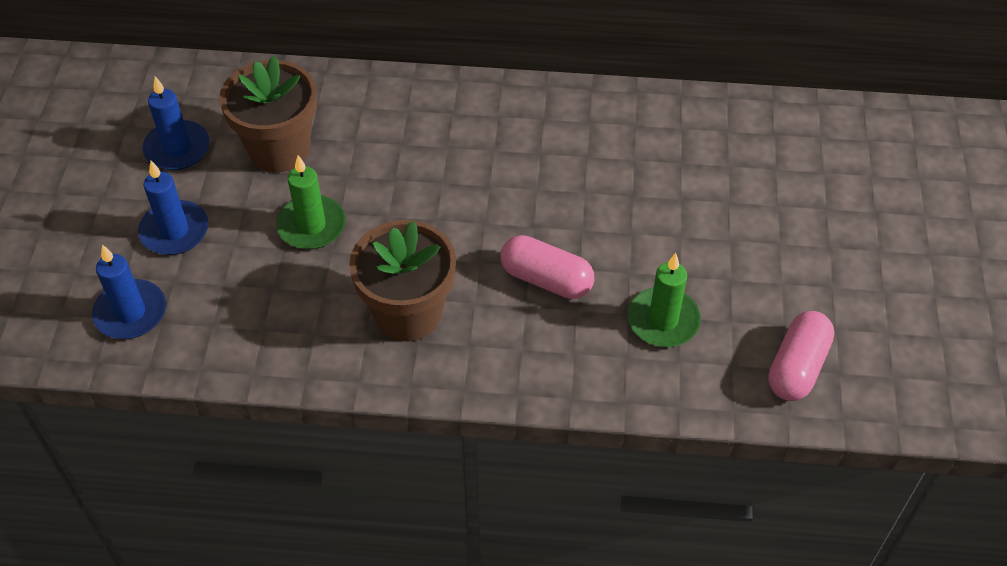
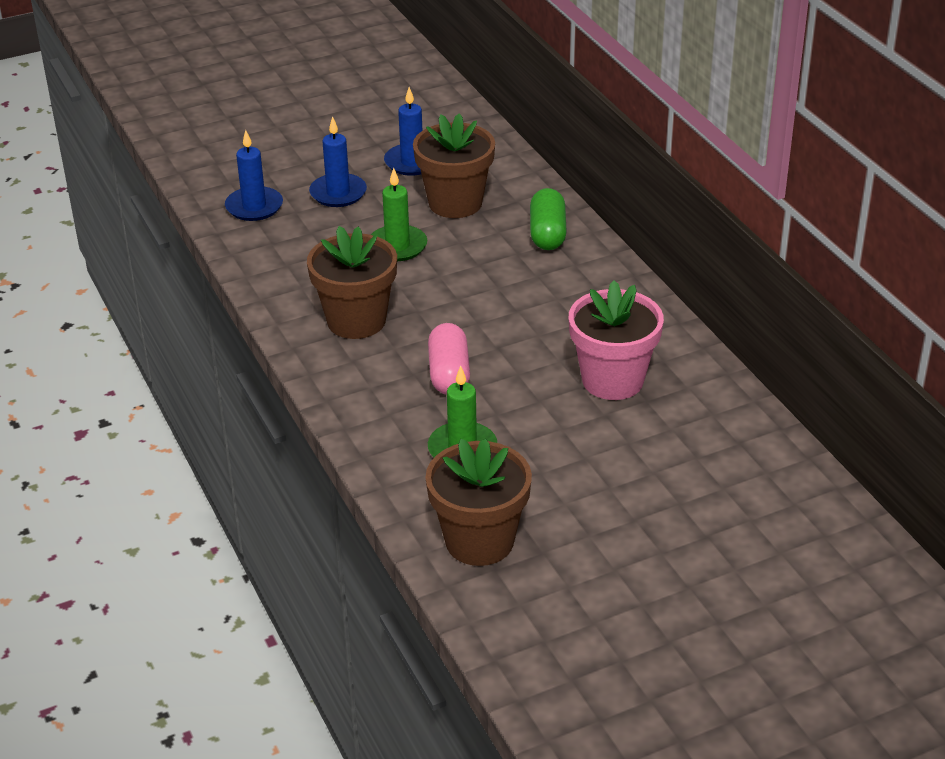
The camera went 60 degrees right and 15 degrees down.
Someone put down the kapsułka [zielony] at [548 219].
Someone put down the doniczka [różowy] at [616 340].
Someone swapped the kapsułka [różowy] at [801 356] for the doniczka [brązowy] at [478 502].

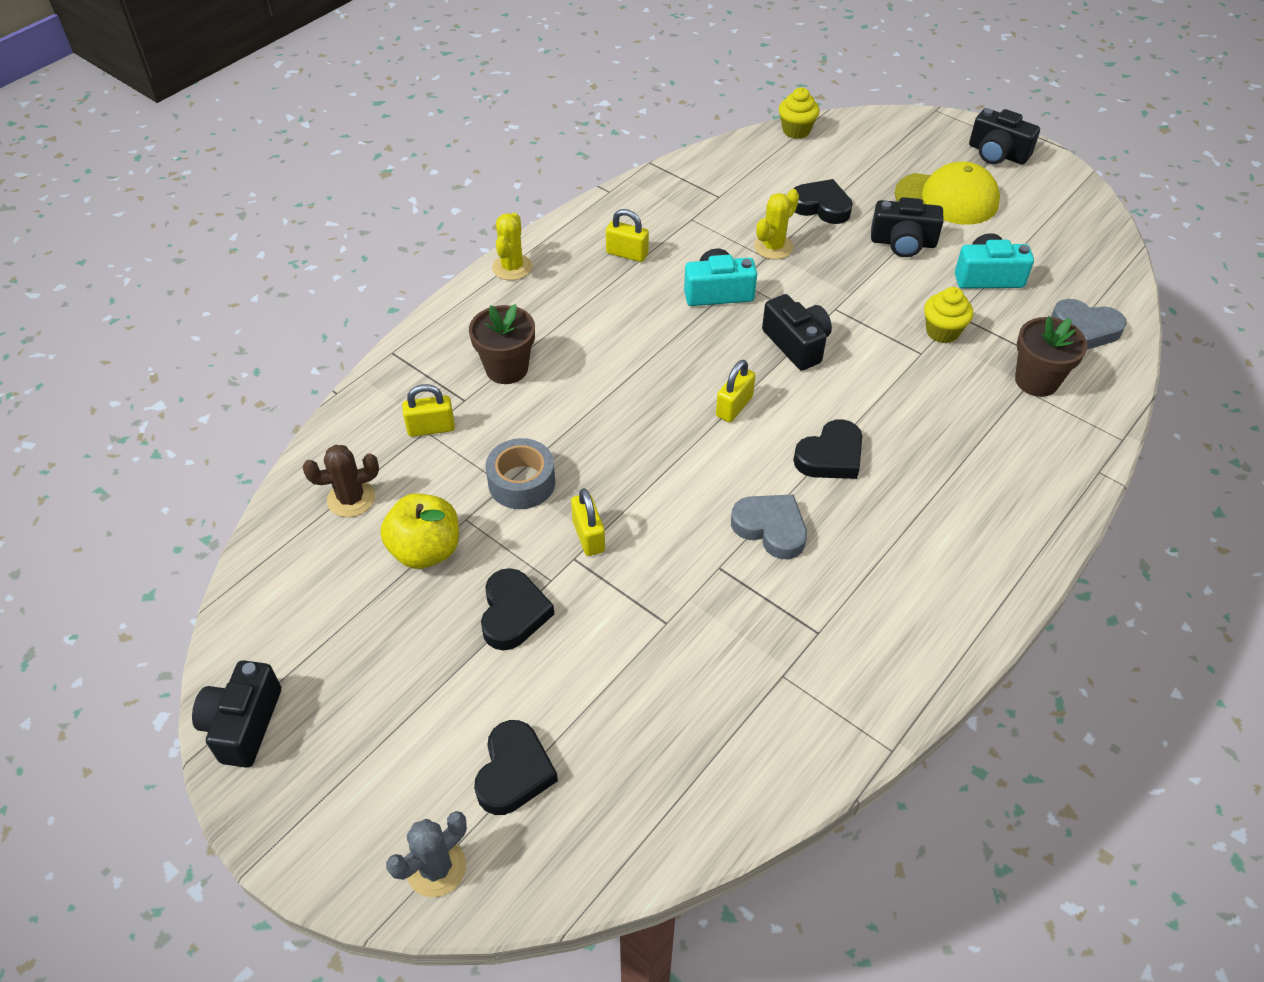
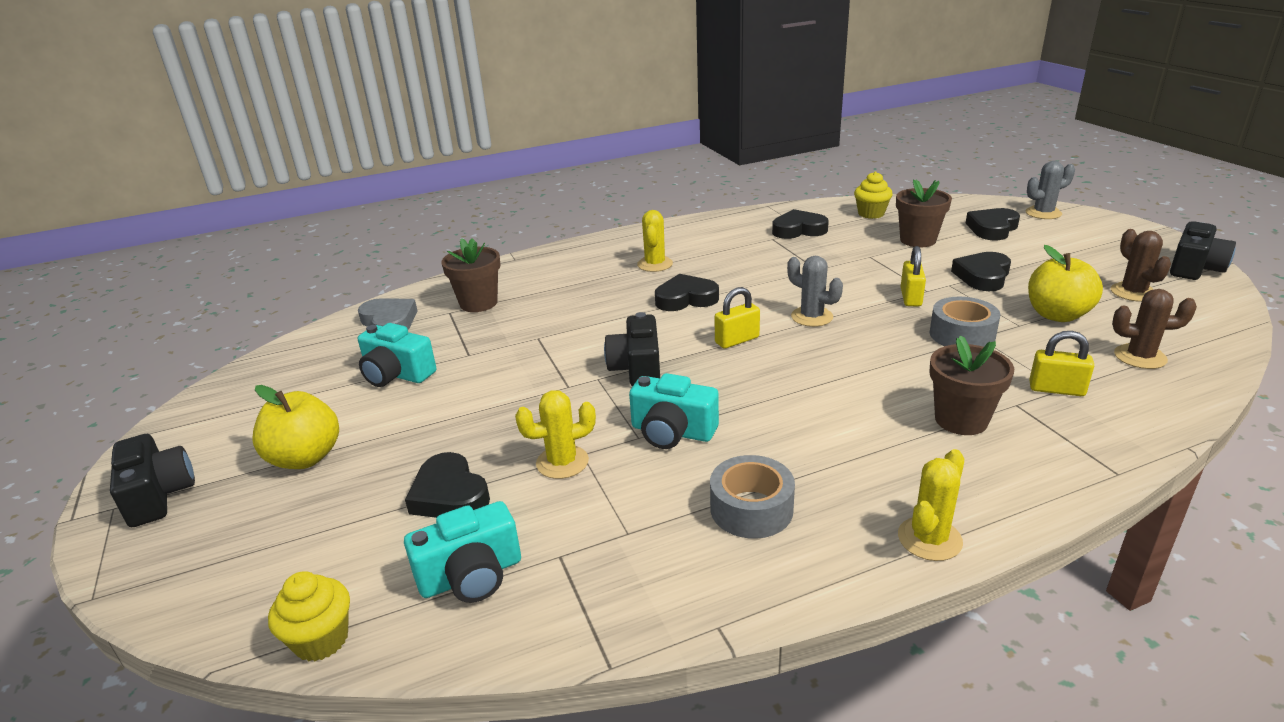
The camera went 150 degrees left and 20 degrees down.
Someone took away the serce [szary] at [769 526].
Someone took away the aparat fotograficzny [czarny] at [907 227].
Someone put down the aparat fotograficzny [turkusowy] at [462 552].
Someone put down the kaktus [żółty] at [655 241].
Someone put down the serce [czarny] at [800 224].
Someone put down the kaktus [szary] at [815 291].
Someone put down the doniczka [brązowy] at [924 213].
Someone put down the kaktus [brązowy] at [1141 265].
Someone carried the muffinka [żółty] from [948 315] to [873 195].
Someone swapped the kłódka [żółty] at [627 235] for the taśma klejąca [szary] at [752 497].
Someone swapped the czapka [żółty] at [947 193] for the jabłko [żółty] at [295 427].

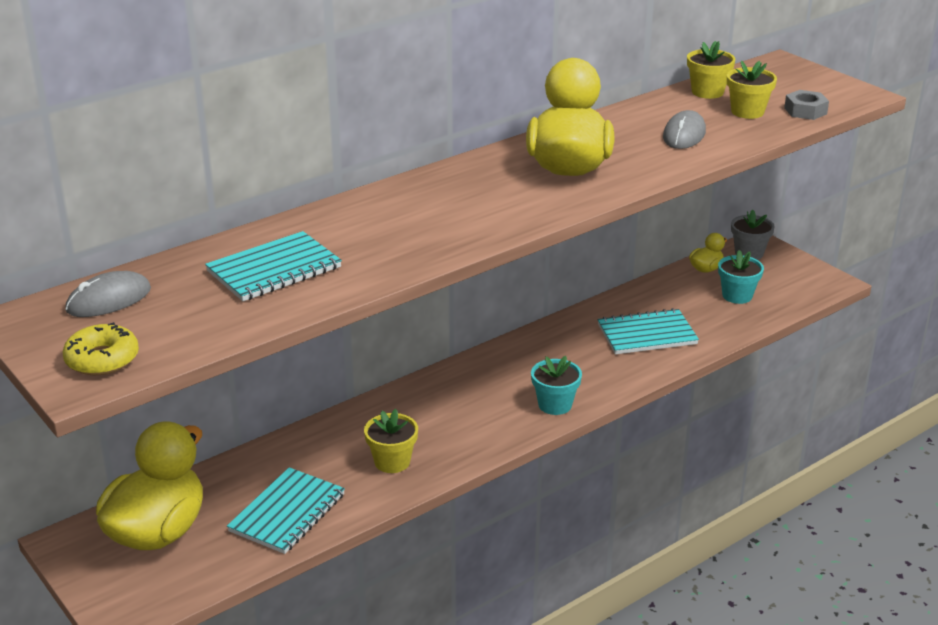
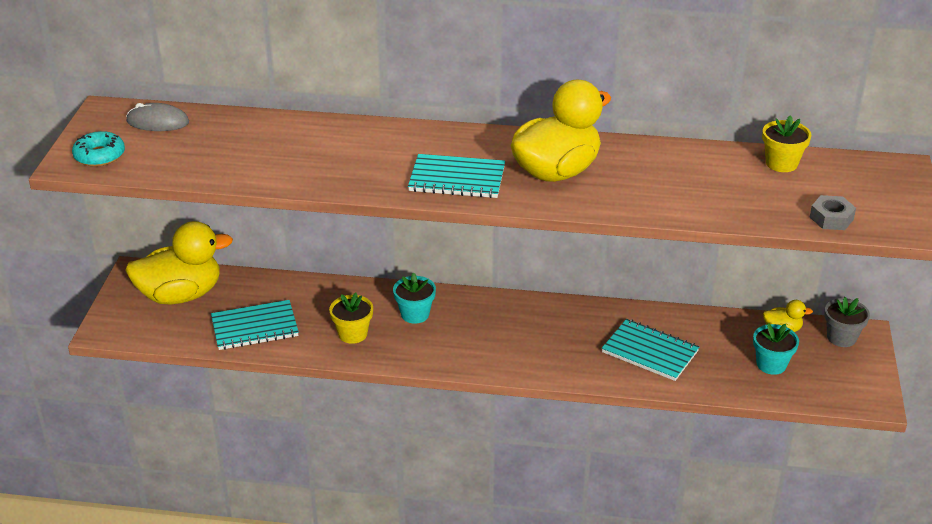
The camera went 45 degrees right and 5 degrees up.
Someone took away the myszka [szary] at [684 129].
Someone took away the doniczka [żółty] at [752 90].
Someone carried the zeszyt [turkusowy] from [273 266] to [456 176].
Someone carried the doniczka [turkusowy] from [556 385] to [414 298].
Someone repainted the donut [żółty] at [101 348], which became the donut [turkusowy] at [98 149].

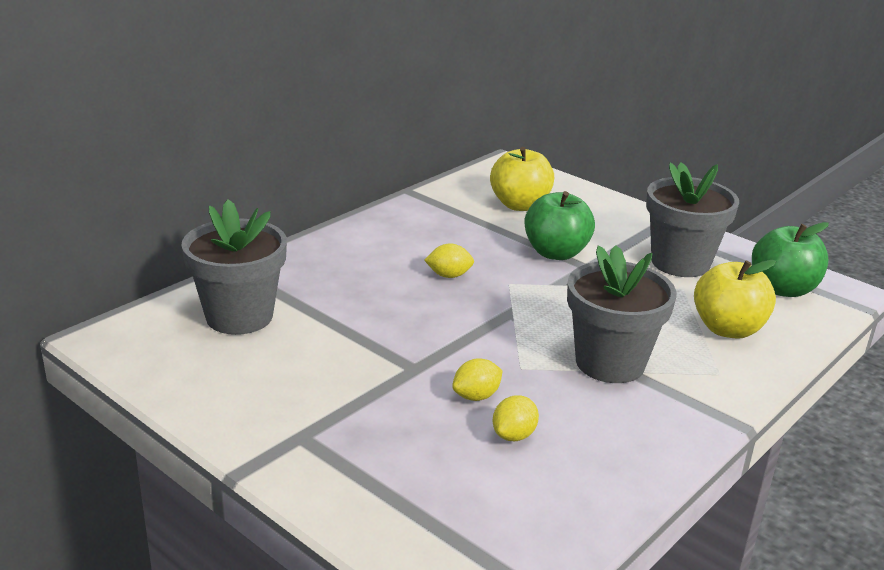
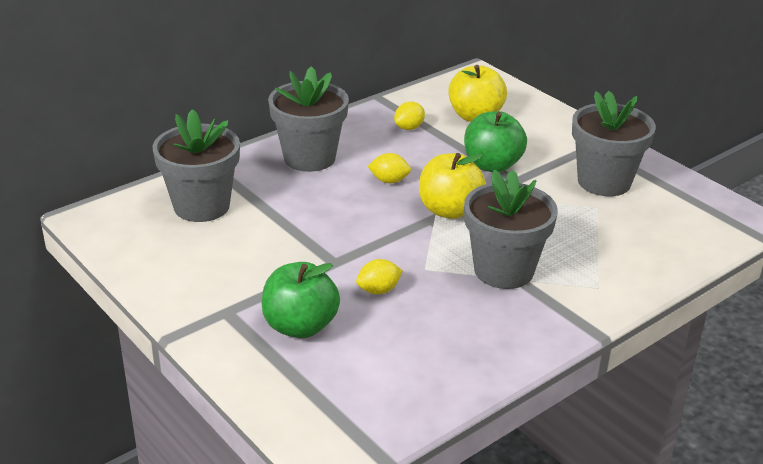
The camera went 10 degrees right and 5 degrees up.
Someone put down the doniczka [szary] at [308 119].
Someone carried the cytryna [żółty] from [516 418] to [409 116].
Someone carried the jabłko [żółty] from [735 299] to [452 186].
Someone carried the jabłko [zielony] from [790 259] to [301 300].

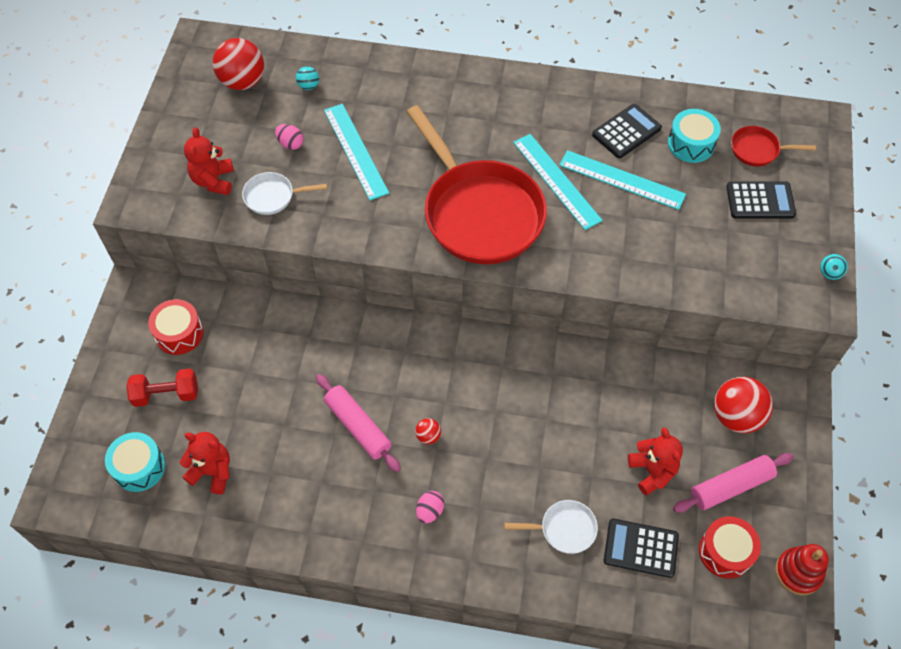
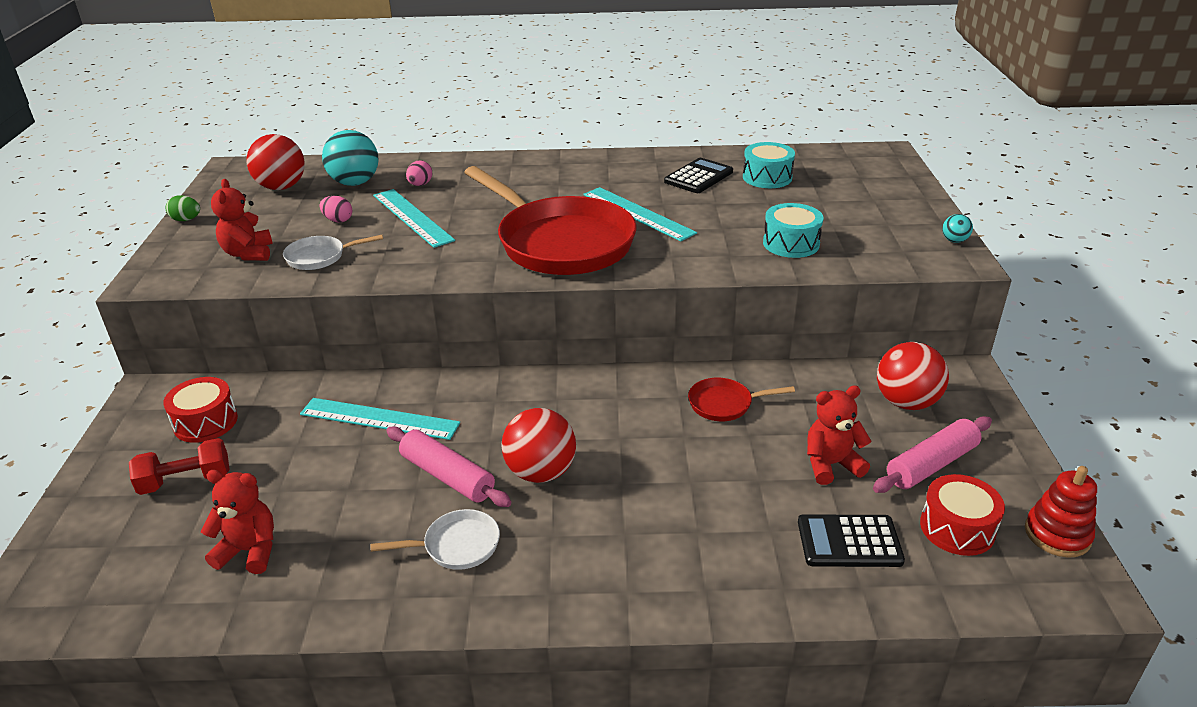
The camera went 10 degrees left and 25 degrees down.
Someone took away the kalkulator [czarny] at [761 200].
Someone put down the jajko [zielony] at [182 208].
Someone carried the bęben [turkusowy] from [135 462] to [793 230].
Someone carried the jajko [różowy] from [430 507] to [419 173].
Someone carried the patelnia [biały] from [551 527] to [435 539].
Someone carried the linijka [turkusowy] from [622 180] to [380 419].
Someone carried the patelnia [czerwony] from [773 146] to [741 399].
Someone rotated the miś [czerwony] at [655 461] by 75 degrees counterclockwise.
Someone scaled the piłka [turkusowy] at [307 78] by 2.18.
Someone scaled the piłka [czerwony] at [428 431] by 2.18.

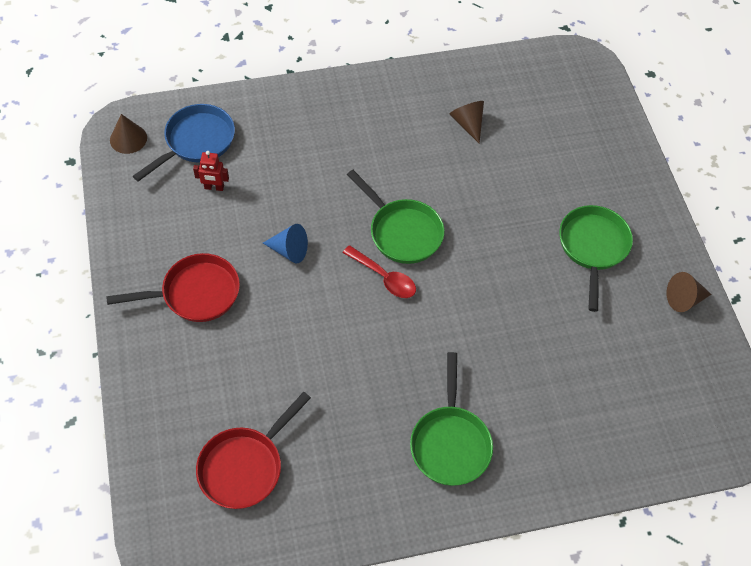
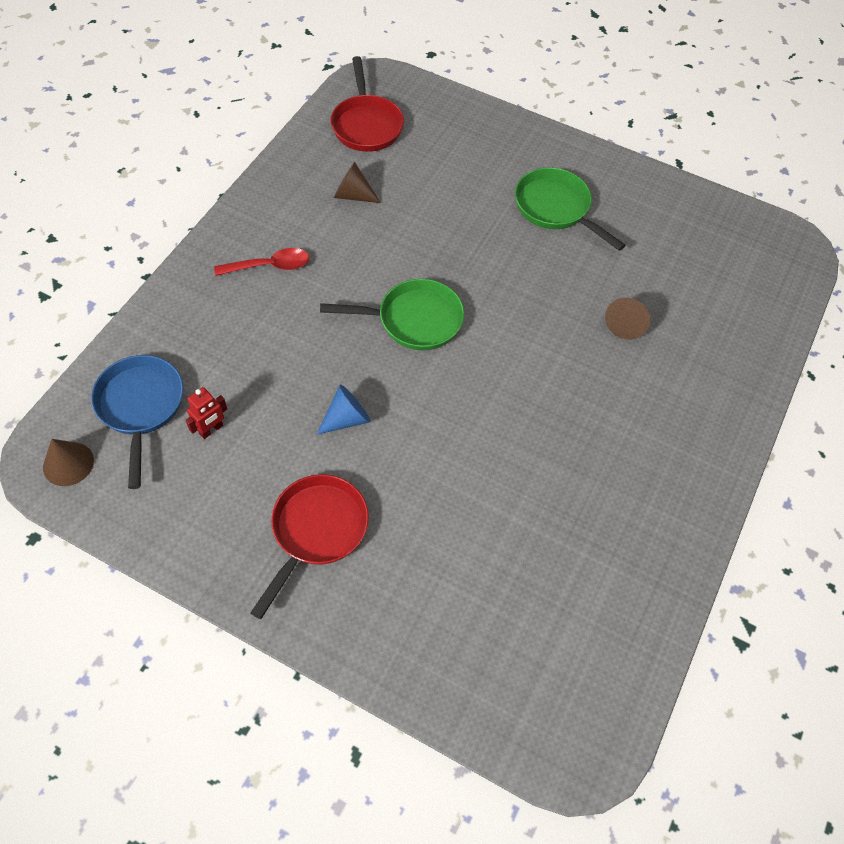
The camera went 50 degrees left and 0 degrees up.
Someone took away the patelnia [zielony] at [451 419].
Someone carried the patelnia [czerwony] from [253 450] to [367 104].
Someone carried the łyżka [czerwony] from [379 271] to [261 262].
Someone carried the stożek [brązowy] from [689 292] to [627 318].

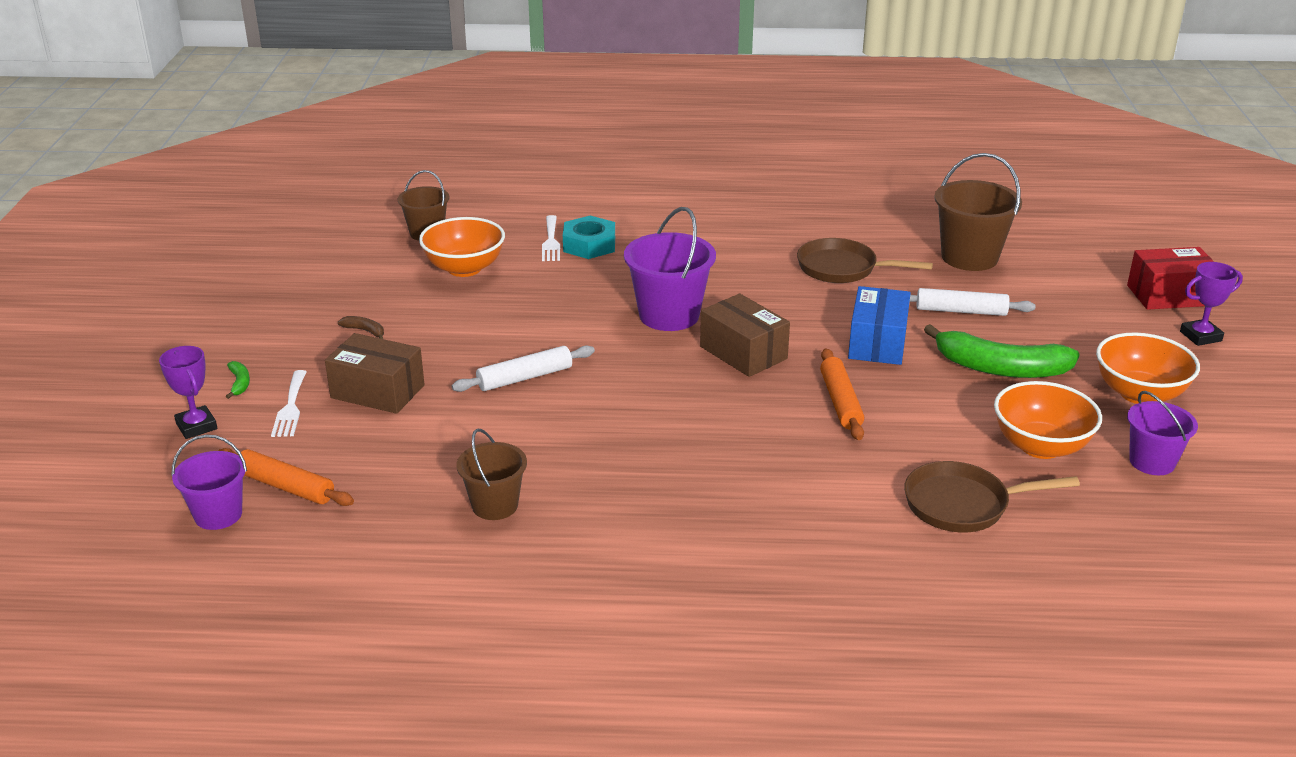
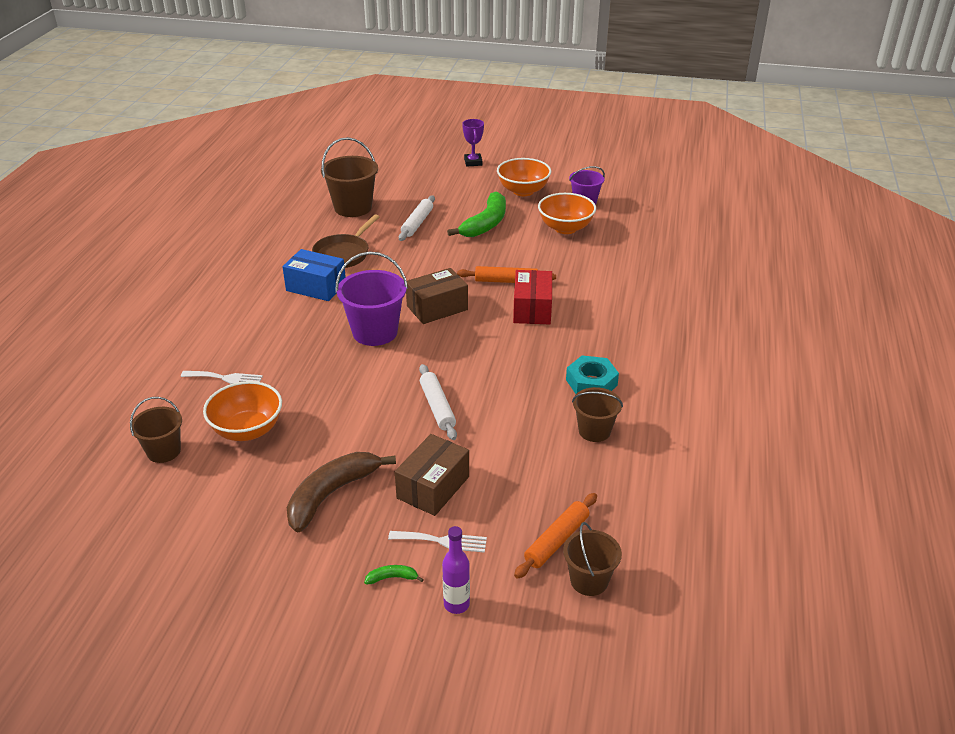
The camera went 80 degrees left and 5 degrees up.
Someone took away the patelnia [brązowy] at [992 496].
Someone carried the nakrętka [turkusowy] from [589 237] to [592 374].
Someone carried the pudełko [niebieski] from [879 325] to [314 275].
Someone carried the pudełko [czerwony] from [1170 278] to [532 297].
Someone swapped the puchar [fioletowy] at [188 392] for the butelka [fioletowy] at [456 570].
Someone repainted the wiadro [fioletowy] at [209 482], which became the wiadro [brązowy] at [592 559].
Someone scaled the banan [brązowy] at [361 327] by 2.49.

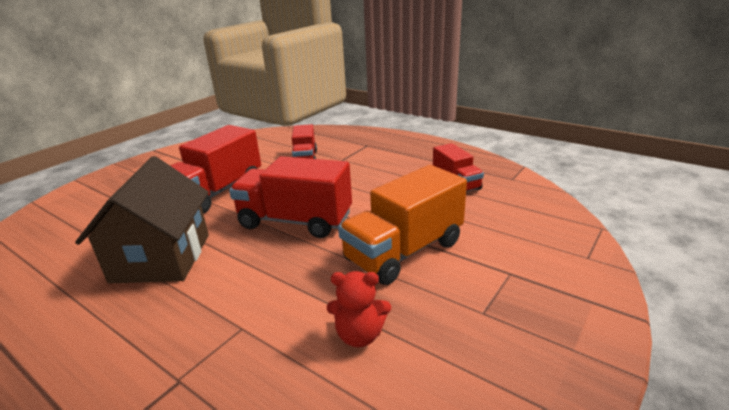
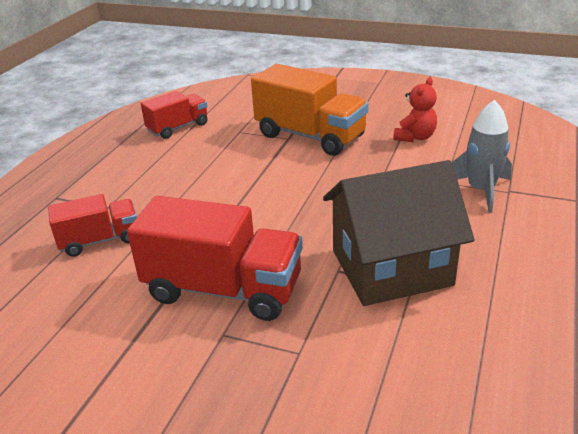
The camera went 105 degrees left and 5 degrees up.
Someone took away the ciężarówka [czerwony] at [290 197].
Someone put down the rakieta [szary] at [482 156].
Someone rotated the miś [czerwony] at [359 309] by 45 degrees clockwise.

